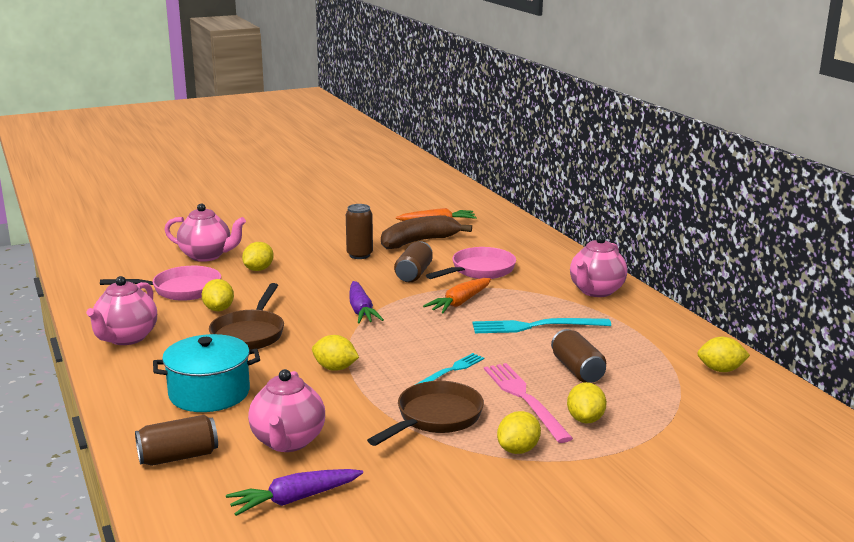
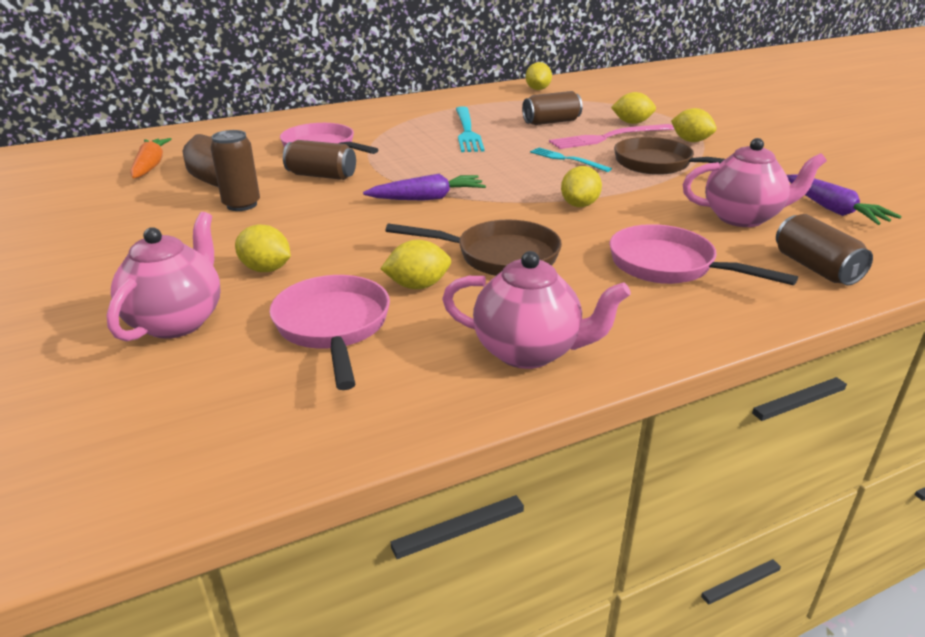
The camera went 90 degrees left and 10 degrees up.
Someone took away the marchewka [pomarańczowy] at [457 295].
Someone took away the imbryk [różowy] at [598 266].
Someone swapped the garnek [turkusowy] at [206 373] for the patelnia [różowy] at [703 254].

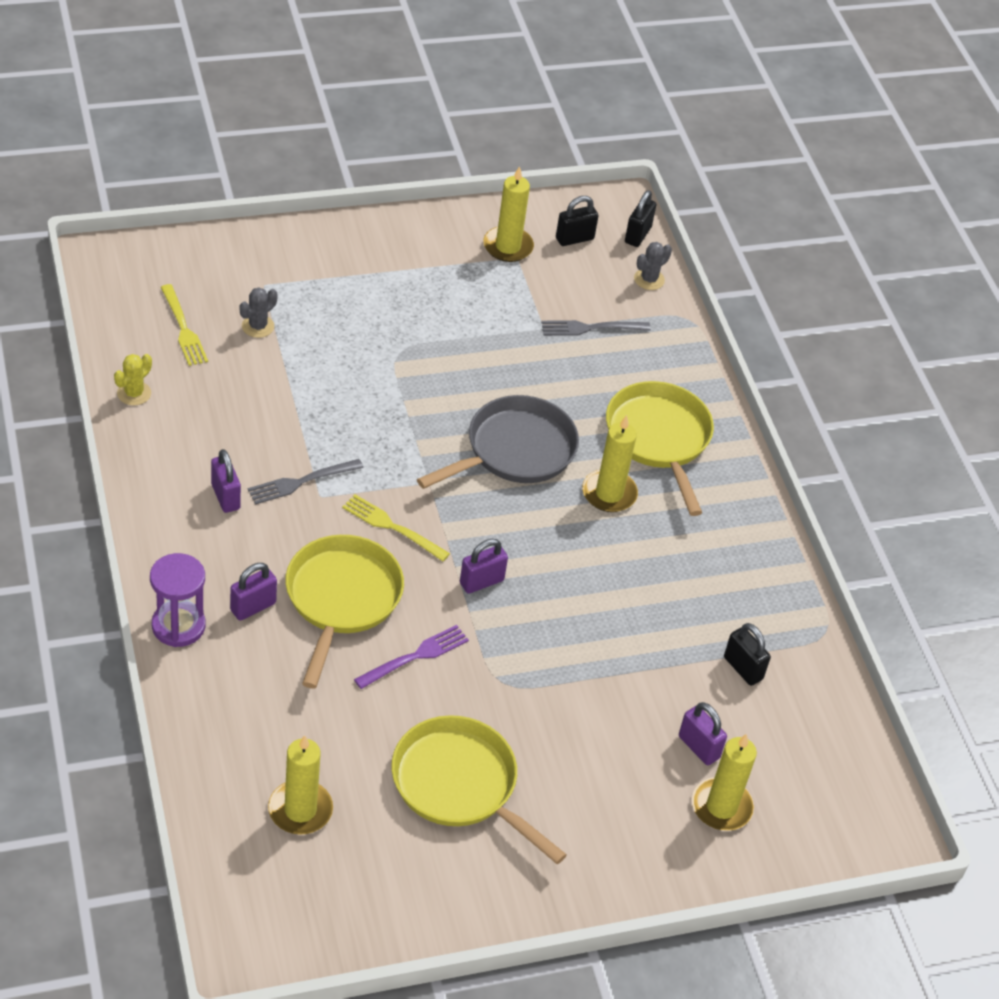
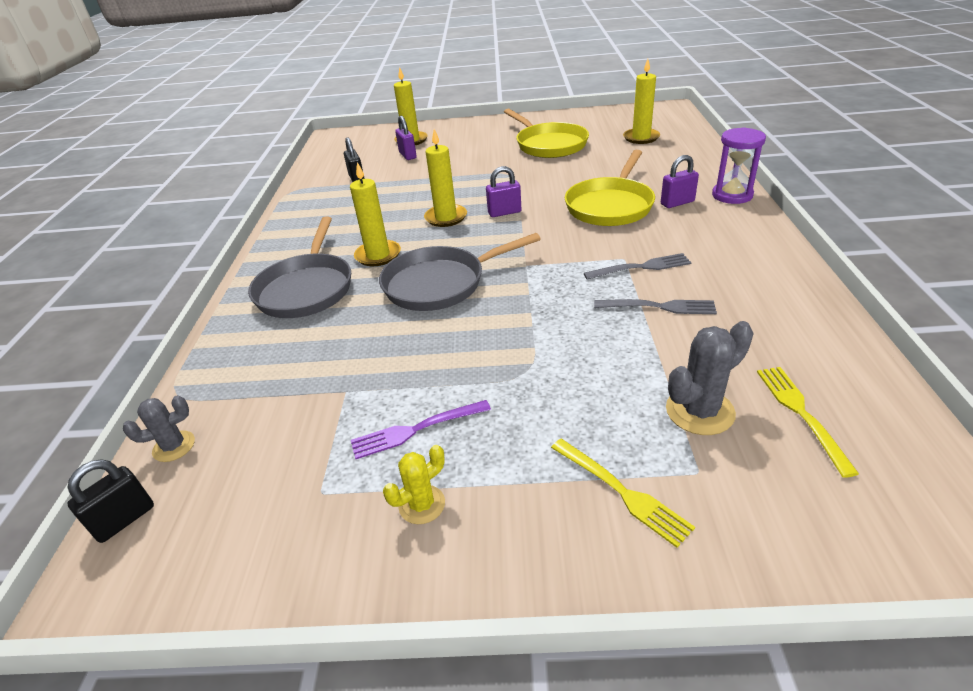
The camera went 155 degrees left and 10 degrees down.
Someone took away the kłódka [fioletowy] at [226 481].
Someone took away the kłódka [czarny] at [577 221].
Someone carried the kaktus [żółty] from [133 379] to [414 484].
Someone carried the widelec [żółty] from [396 527] to [623 493].
Someone carried the widelec [fioletowy] from [411 657] to [421 429].
Someone carried the świeca [żółty] from [508 214] to [445 178].
Someone carried the widelec [szary] from [596 328] to [655 306].
Someone repainted the patelnia [żółty] at [660 448], which became the patelnia [szary] at [299 267].
Someone scaled the kaktus [szary] at [258 312] by 1.57.

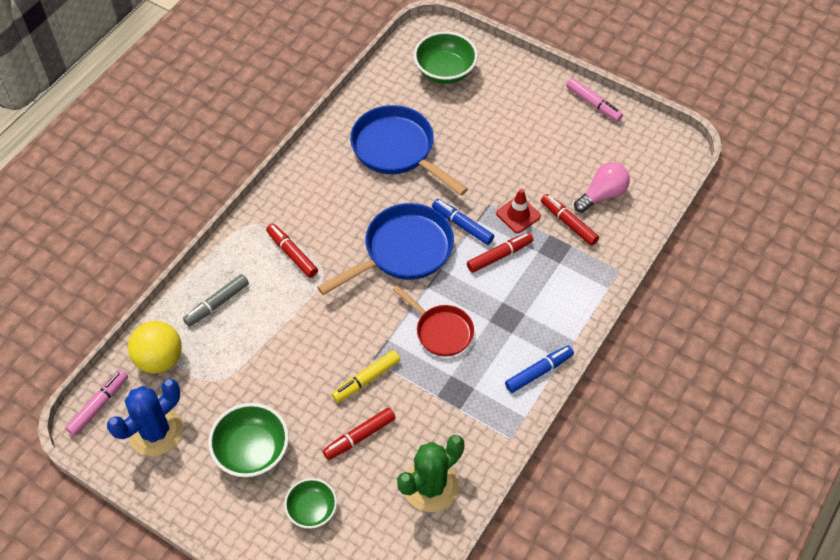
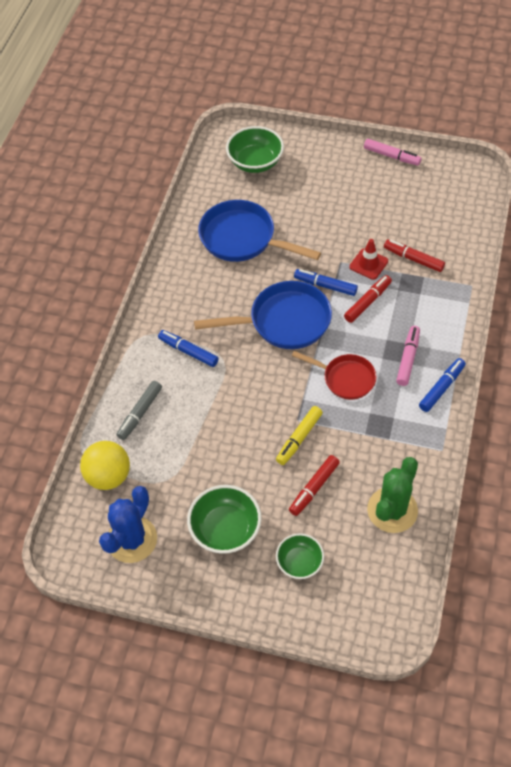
The camera went 15 degrees left and 0 degrees up.
Someone took away the żarówka [różowy] at [602 187].
Someone carried the flamaster [różowy] from [96 403] to [408 356].
Someone repainted the flamaster [czerwony] at [292 250], which became the flamaster [niebieski] at [188 348].
Someone rotated the patelnia [niebieski] at [385 249] by 45 degrees clockwise.

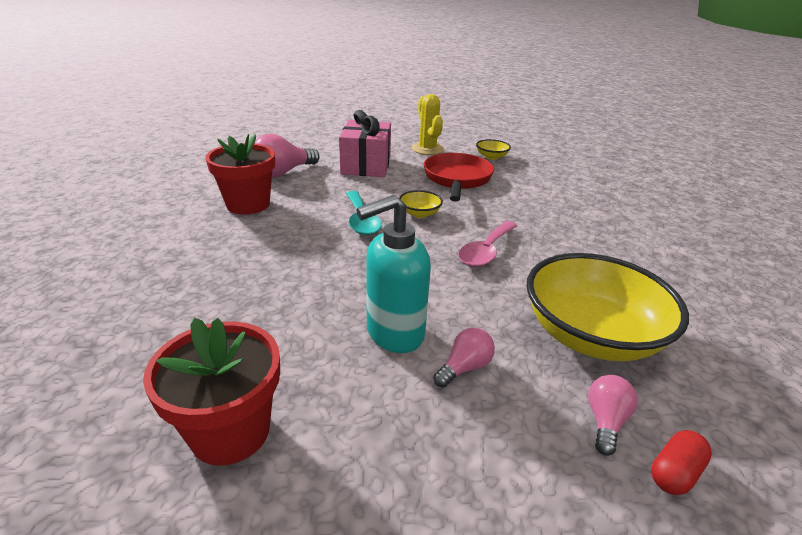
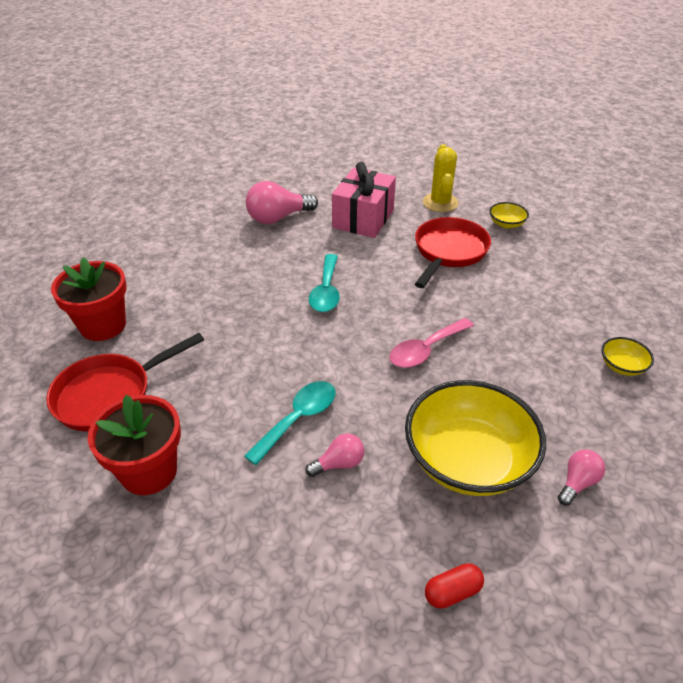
The camera went 20 degrees right and 10 degrees up.
Someone put down the patelnia [czerwony] at [125 382].
Someone carried the doniczka [czerwony] from [240 174] to [89 299].
Someone carried the miska [żółty] from [421 204] to [627 356].
Someone carried the żarówka [różowy] from [613 415] to [581 477].
Someone swapped the dozownik mydła [turkusowy] at [393 274] for the łyżka [turkusowy] at [290 423].

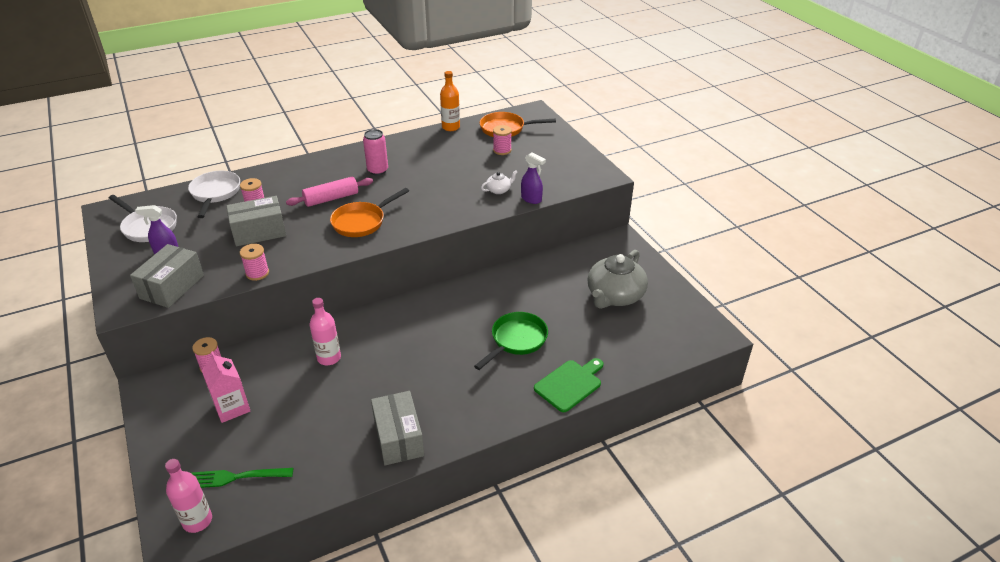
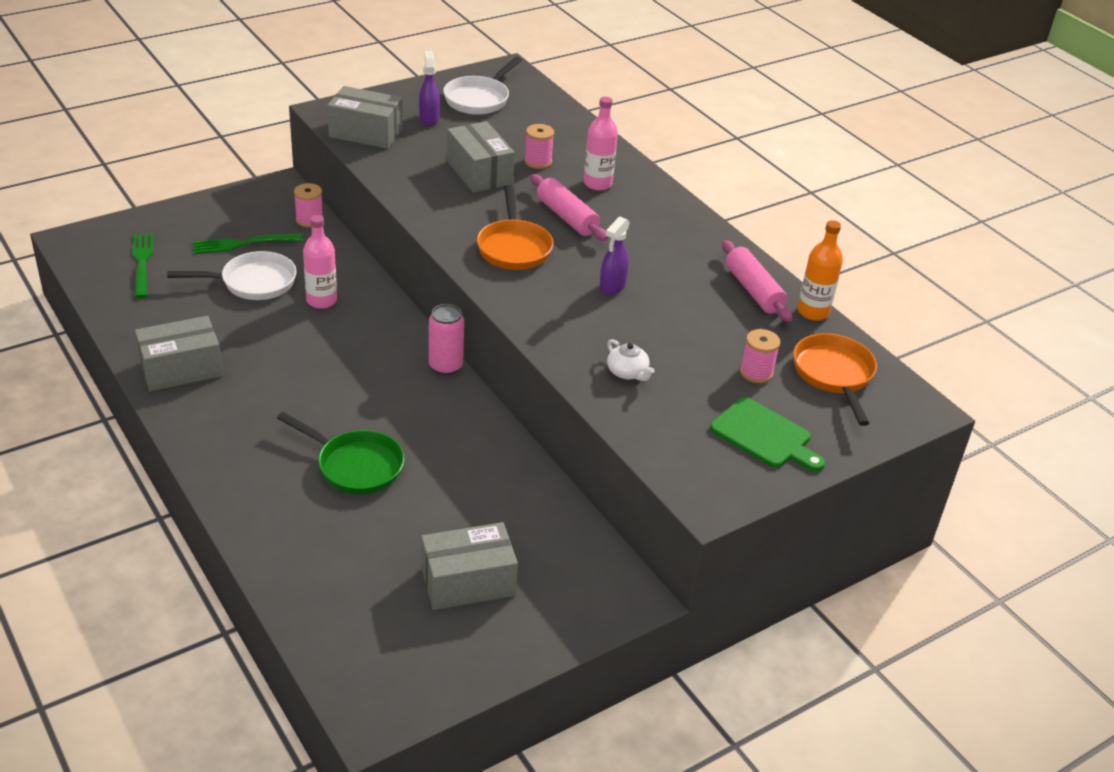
The camera went 80 degrees right and 0 degrees up.
Someone took away the szpulka [różowy] at [254 262].
Someone put down the wałek do ciasta [różowy] at [757 281].
Someone carried the butelka [różowy] from [188 496] to [601 143].
Someone carried the patelnia [biały] from [214 194] to [232 275].
Someone carried the puszka [różowy] from [375 152] to [446 339].
Someone carried the spryskiwacz [fioletowy] from [533 178] to [614 255].
Someone carried the deska do krojenia [zielony] from [569 385] to [767 434].
Someone swapped the karton mleka [różowy] at [226 387] for the widelec [zielony] at [248 244].
Someone swapped the imbryk [szary] at [617 279] for the pudełko [szary] at [469 566].
Someone rotated the patelnia [pomarańczowy] at [369 212] by 135 degrees counterclockwise.

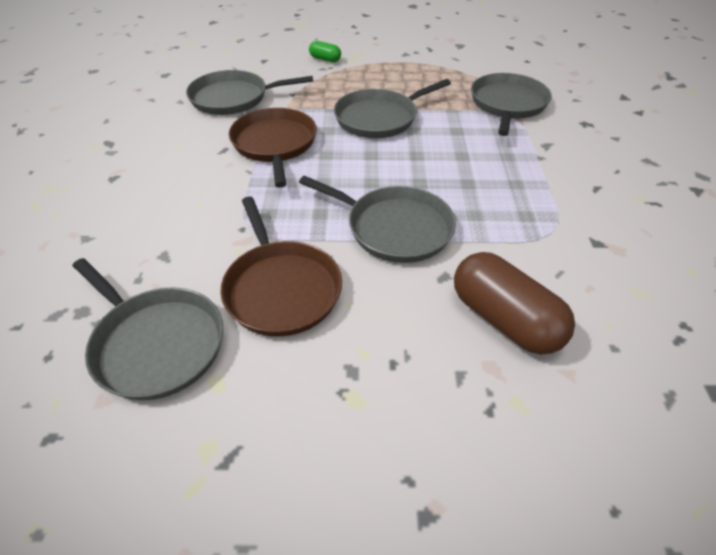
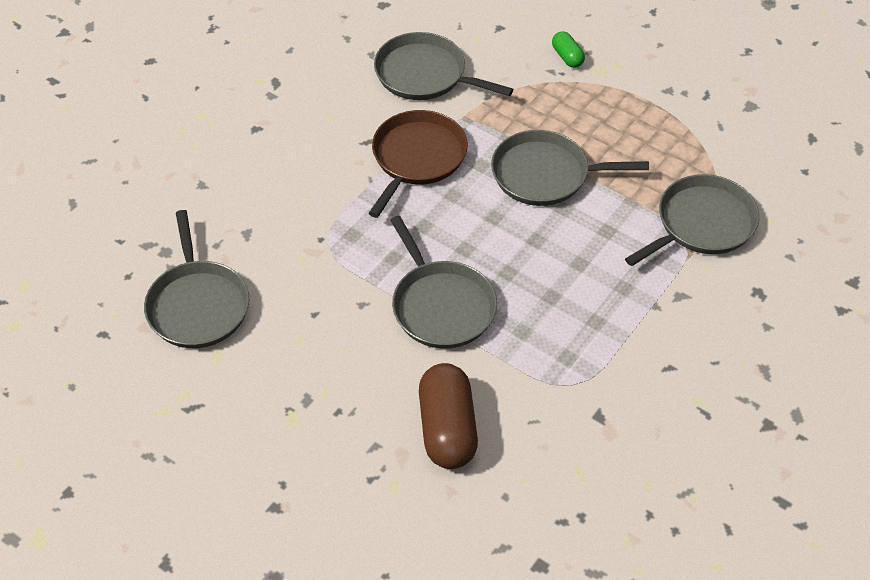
The camera went 35 degrees right and 5 degrees up.
Someone took away the patelnia [brązowy] at [281 267].

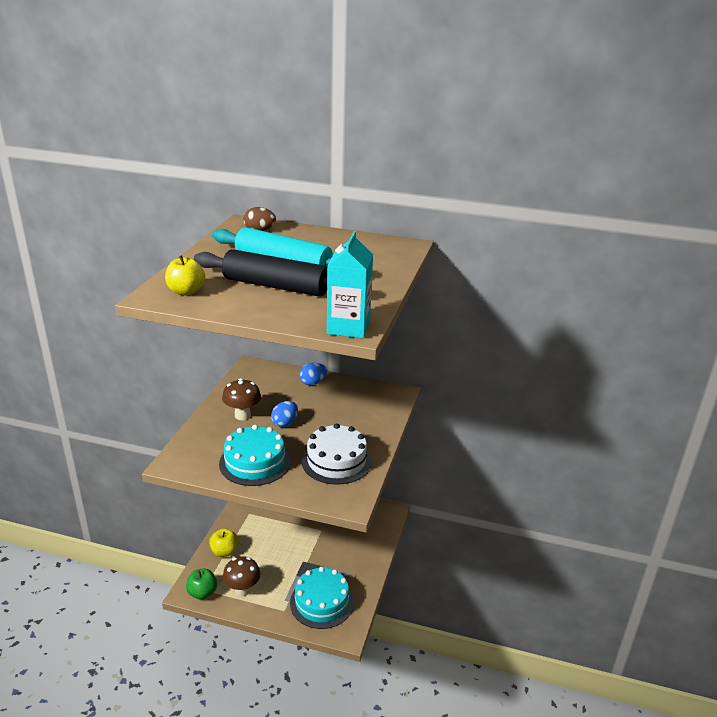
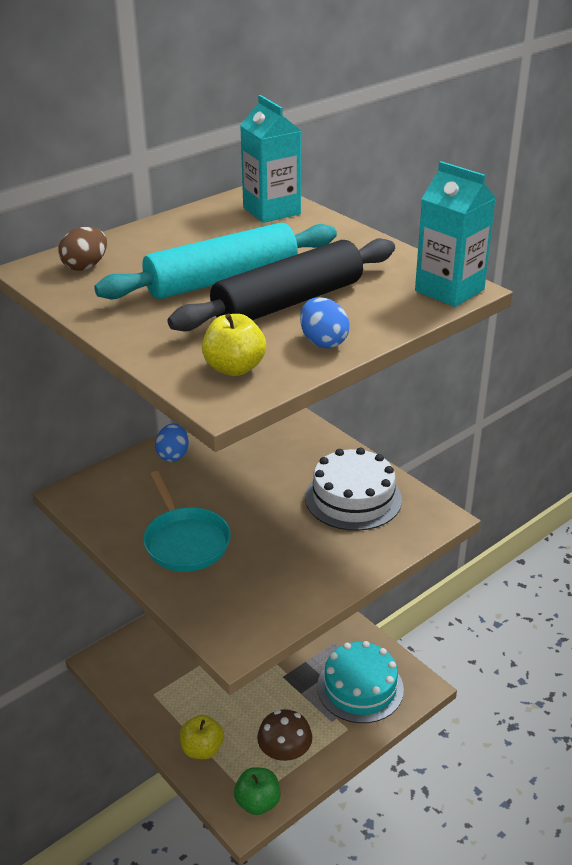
The camera went 55 degrees left and 5 degrees up.
Someone took away the tort [turkusowy] at [255 455].
Someone put down the karton mleka [turkusowy] at [270 159].
Someone carried the jajko [niebieski] from [284 414] to [324 323].
Someone swapped the grzyb [brązowy] at [241 399] for the patelnia [turkusowy] at [187 521].

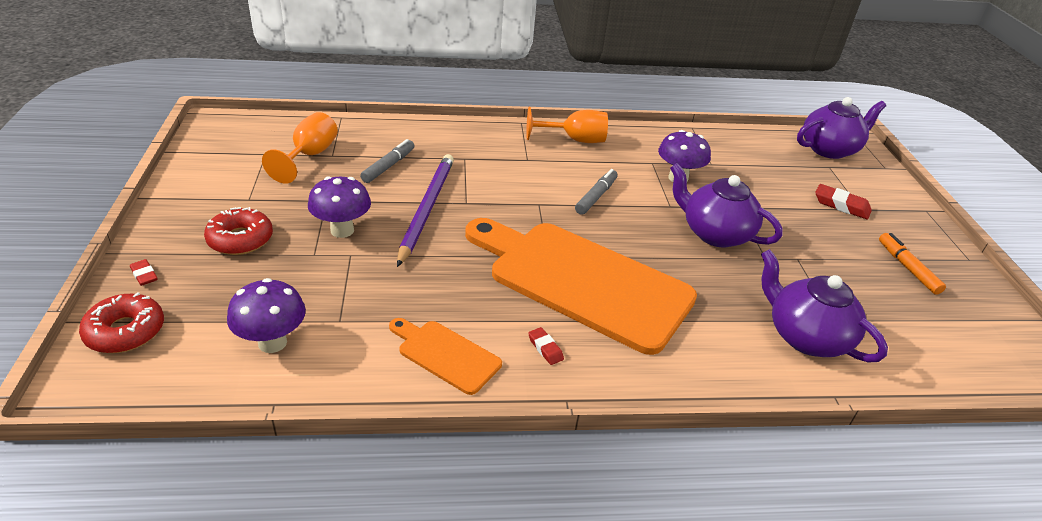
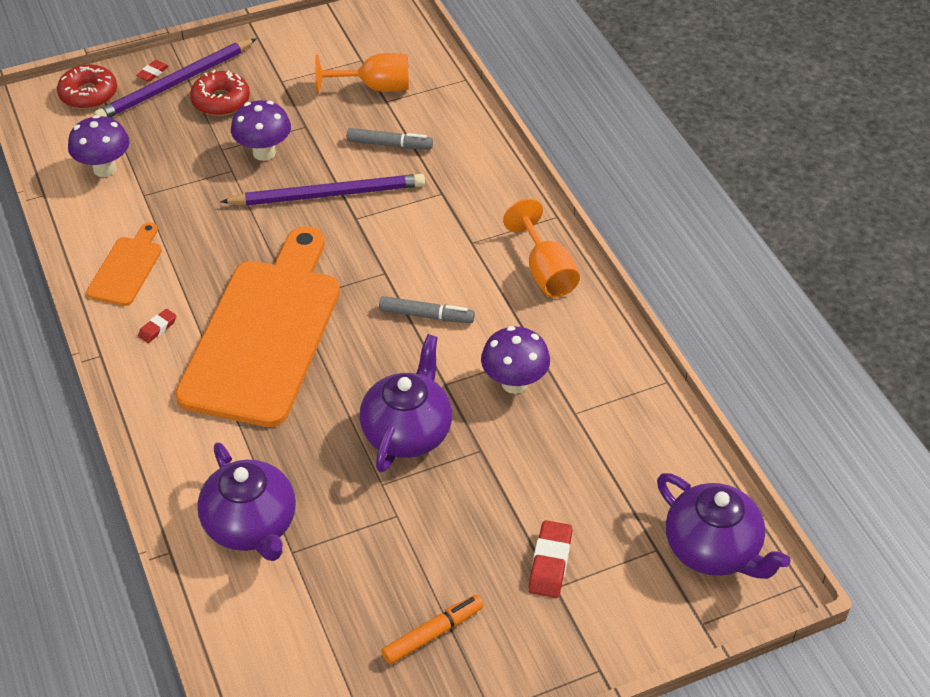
The camera went 75 degrees right and 10 degrees up.
Someone put down the ołówek [fioletowy] at [175 78].
Someone rotated the imbryk [fioletowy] at [824 305] by 120 degrees clockwise.

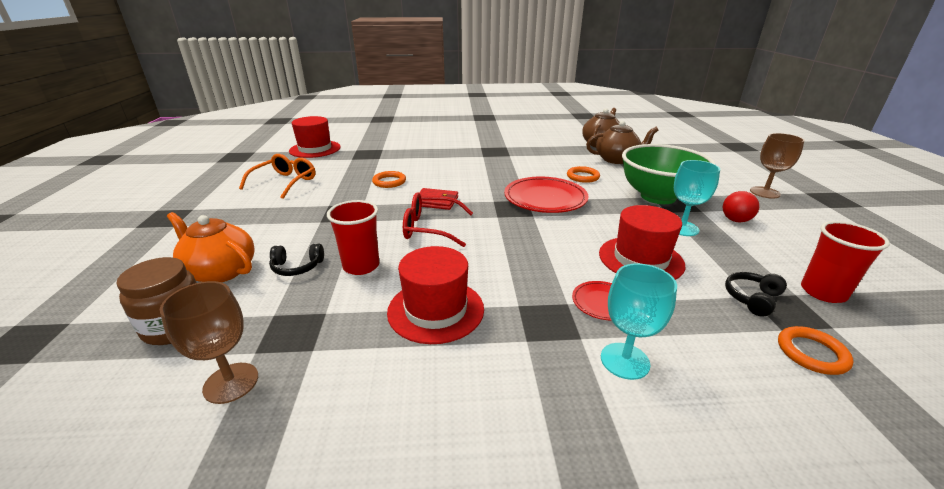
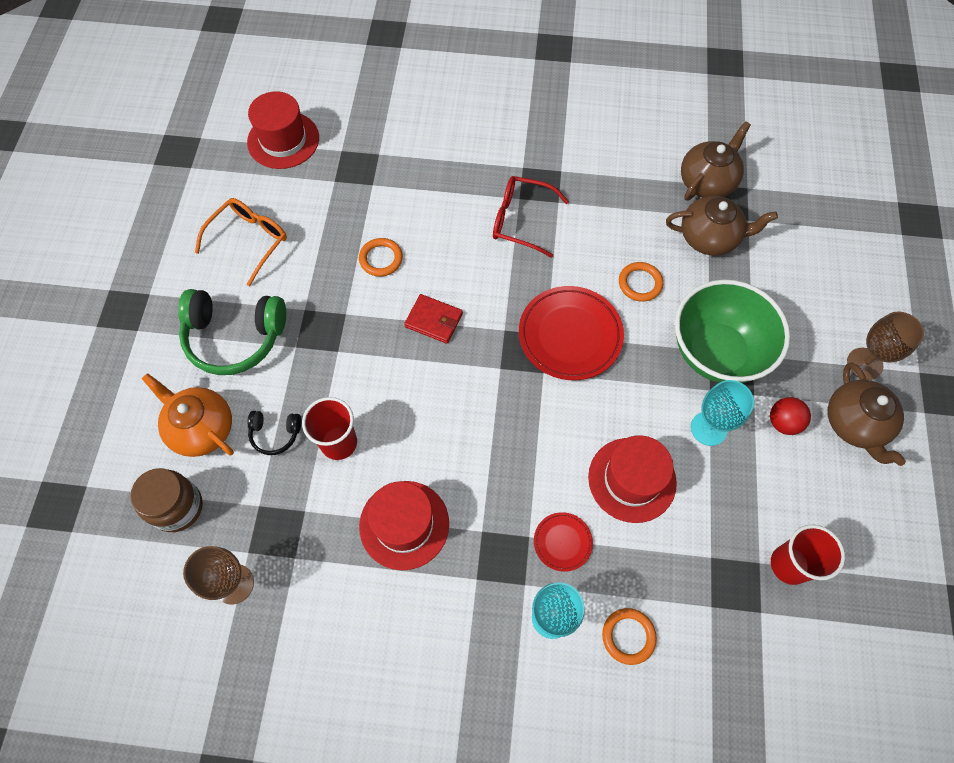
The camera went 10 degrees right and 35 degrees up.
Someone took away the słuchawki [czarny] at [756 294].
Someone put down the słuchawki [zielony] at [232 332].
Someone put down the imbryk [brązowy] at [867 414].
Someone carried the okulary [czerwony] from [438 219] to [531 217].
Someone carried the pierścień [pomarańczowy] from [815 350] to [629 636].

